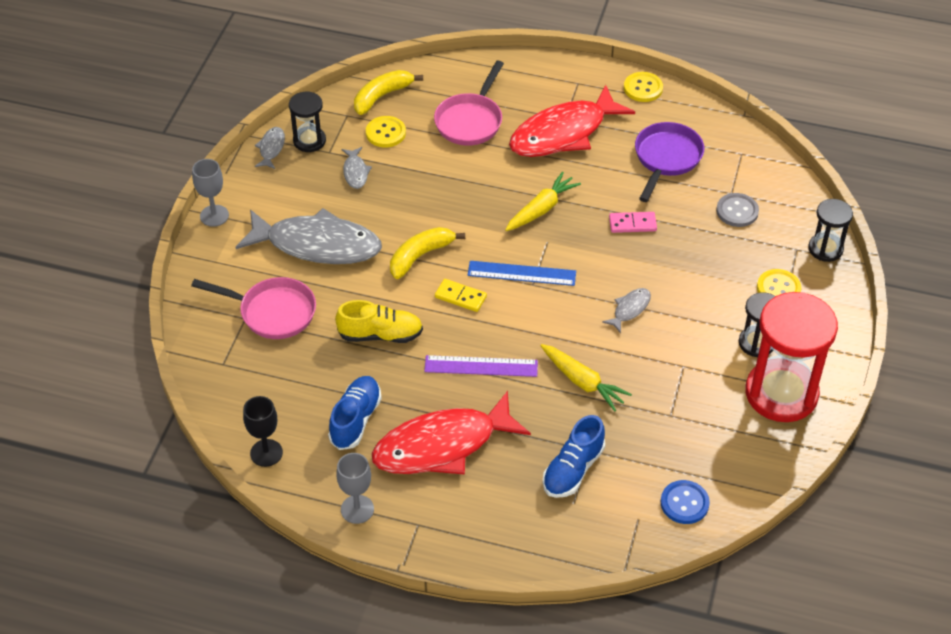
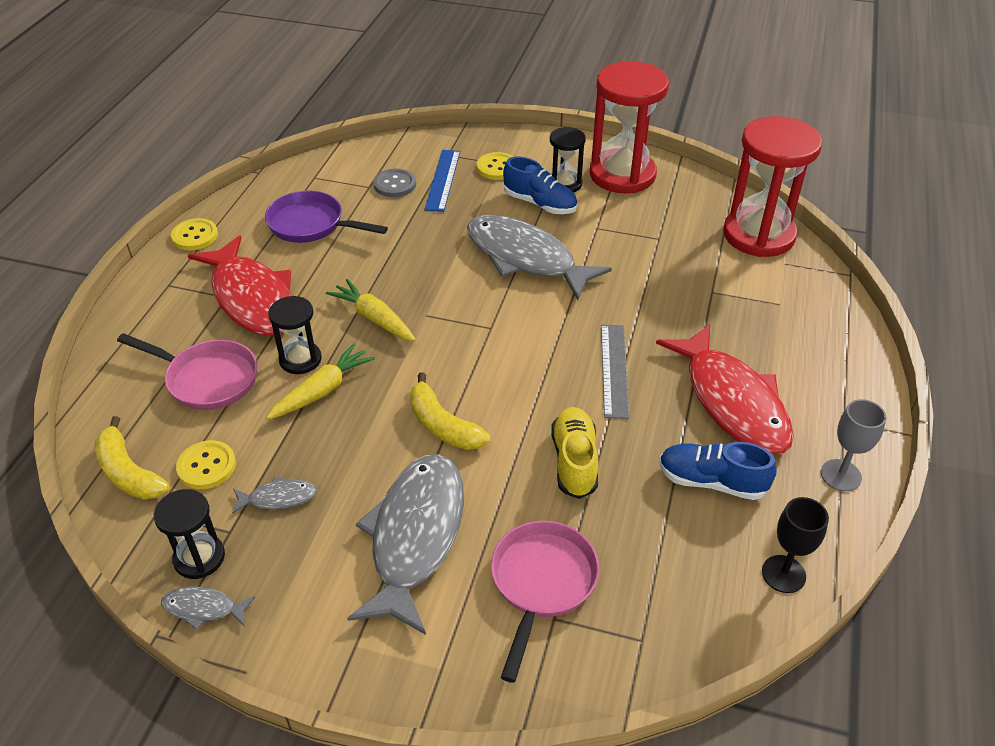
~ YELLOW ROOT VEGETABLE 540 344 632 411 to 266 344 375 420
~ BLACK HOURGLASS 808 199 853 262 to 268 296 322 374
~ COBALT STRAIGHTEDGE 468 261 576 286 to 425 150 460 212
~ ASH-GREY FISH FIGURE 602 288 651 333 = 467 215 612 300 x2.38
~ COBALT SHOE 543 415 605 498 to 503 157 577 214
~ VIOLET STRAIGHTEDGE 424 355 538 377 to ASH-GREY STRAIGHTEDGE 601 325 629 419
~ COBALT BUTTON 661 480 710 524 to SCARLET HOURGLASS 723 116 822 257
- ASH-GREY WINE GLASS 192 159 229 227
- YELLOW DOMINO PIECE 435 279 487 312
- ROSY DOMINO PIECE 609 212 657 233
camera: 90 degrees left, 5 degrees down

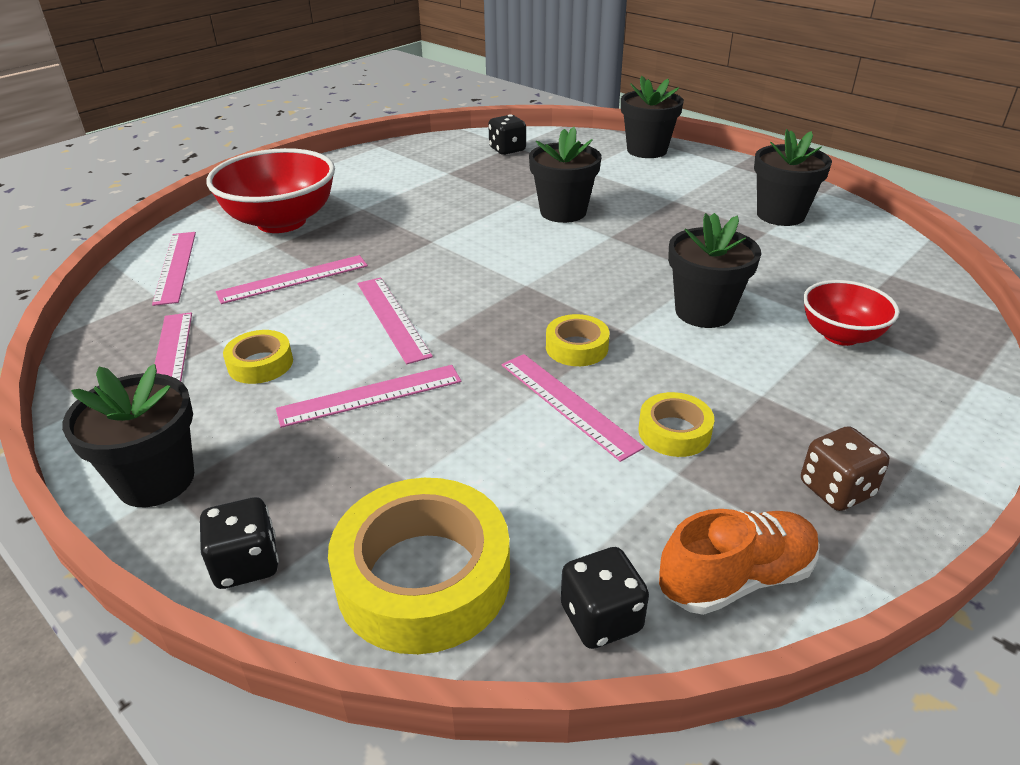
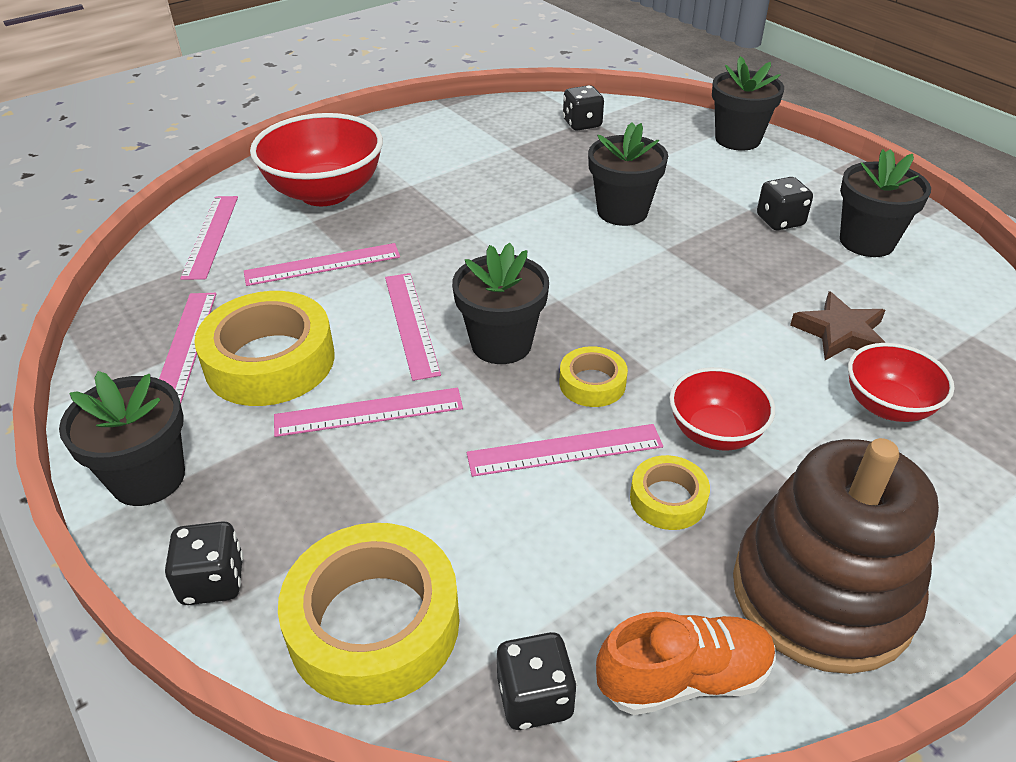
~ YELLOW ROLL OF TAPE 223 330 293 384 = 194 291 335 406 x1.99
~ BLACK PLANT POT 668 213 761 328 to 452 243 549 364
~ ROSY STRAIGHTEDGE 501 354 644 462 = 467 424 663 477 75 degrees counterclockwise
+ SCARLET SERVING BOWL 669 367 775 451
~ RUSSET DIE 801 426 890 511 to RUSSET STACKING RINGS 733 438 939 674
+ BLACK DIE 757 177 813 231
+ RUSSET STAR SHAPE 790 291 886 360
camera: 10 degrees right, 5 degrees up

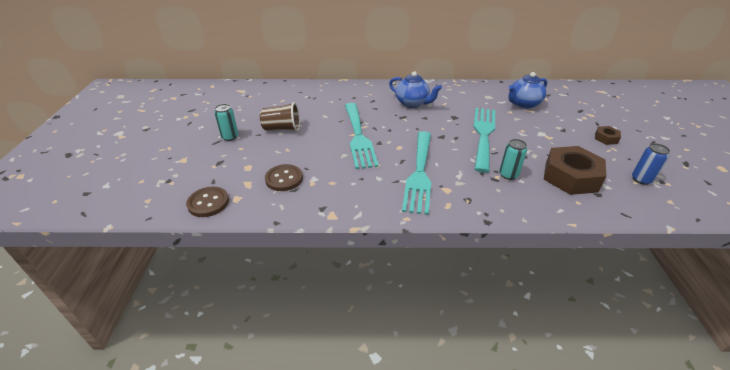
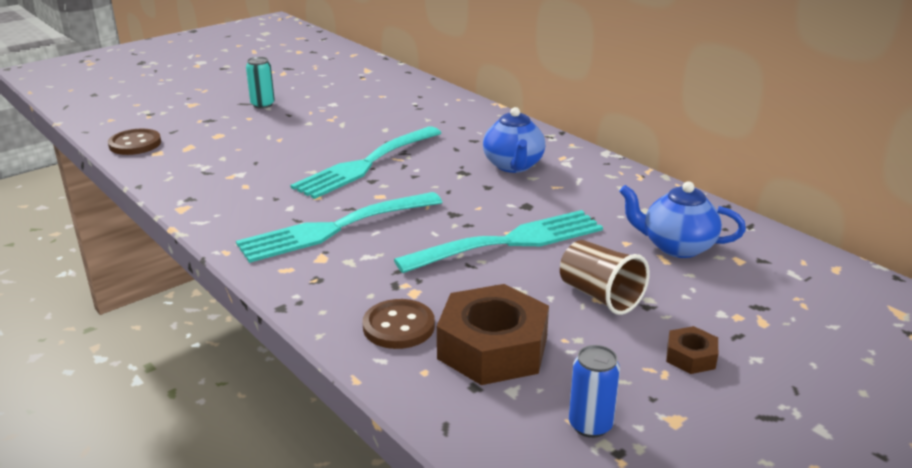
~ RUSSET BUTTON 265 164 303 191 to 363 299 435 349
~ RUSSET CUP 260 102 300 131 to 560 240 650 315
- TEAL SODA CAN 499 139 527 180
camera: 50 degrees right, 10 degrees down

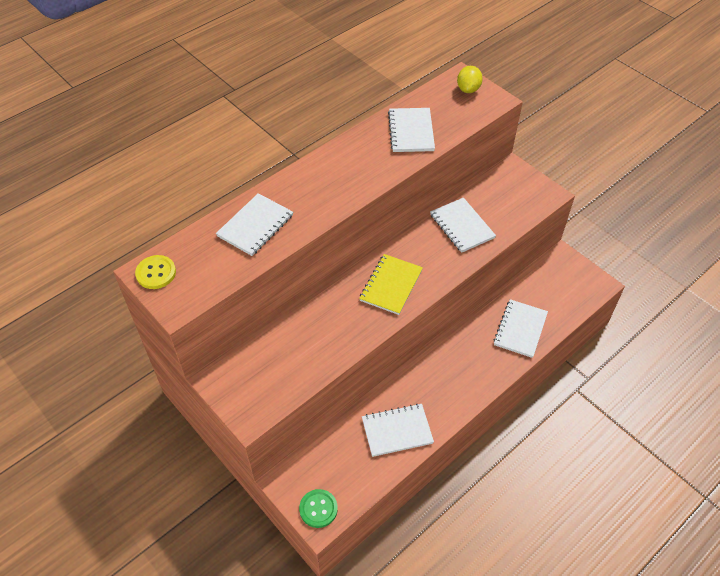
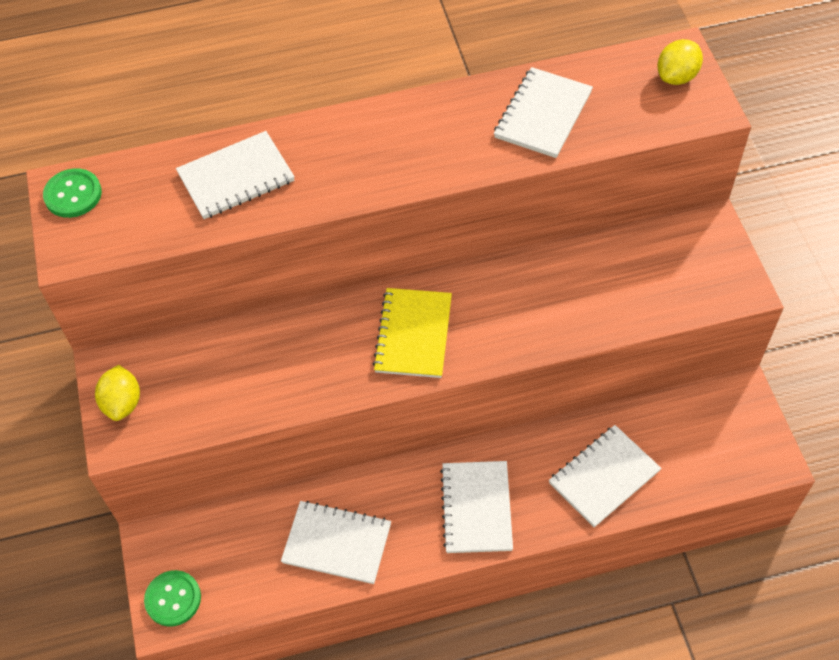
~ YELLOW BUTTON 135 255 176 289 to LEAF-GREEN BUTTON 43 168 102 218
+ YELLOW TOY LEMON 95 365 140 421
~ YELLOW EXERCISE BOOK 359 254 423 315 = 373 288 452 378 45 degrees counterclockwise
~ SNOW-WHITE EXERCISE BOOK 430 198 496 253 to 440 461 513 553
camera: 30 degrees right, 5 degrees up

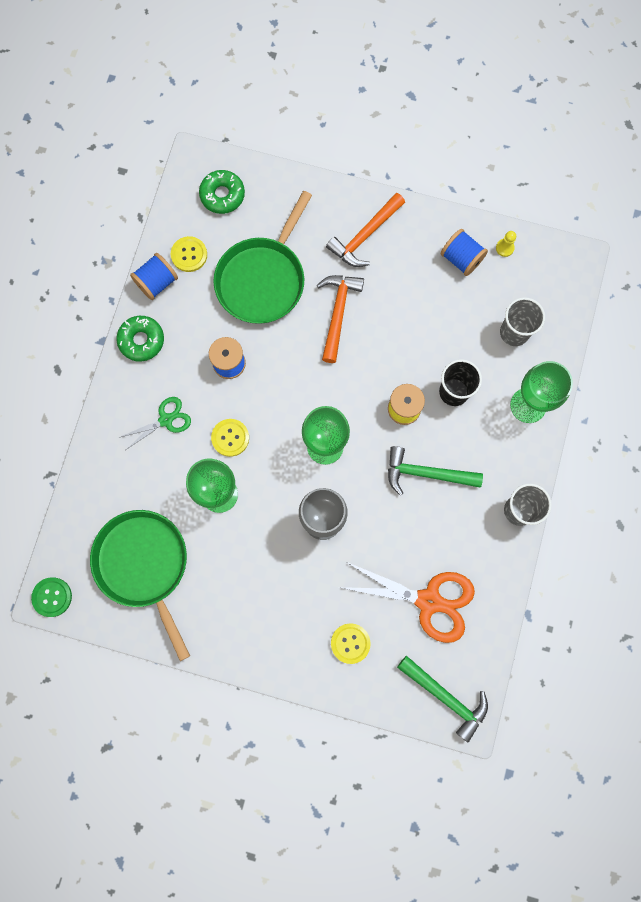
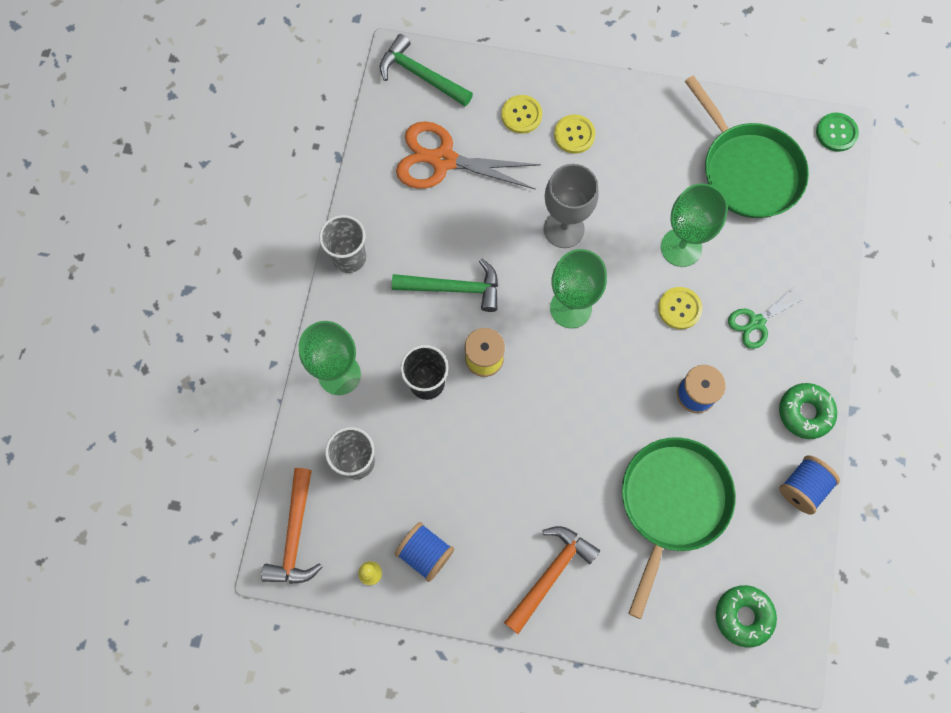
~ ORANGE-COLOURED HAMMER 317 275 364 363 to 261 468 322 584
~ YELLOW BUTTON 171 236 207 272 to 554 115 595 154
camera: 175 degrees right, 5 degrees down

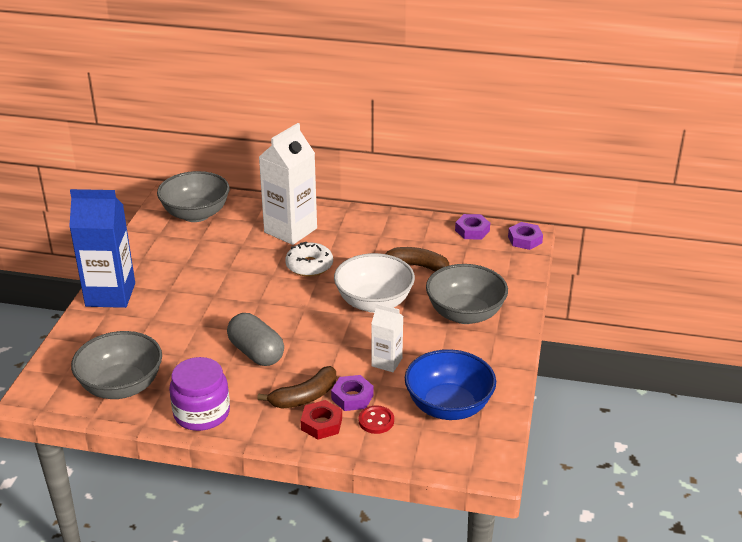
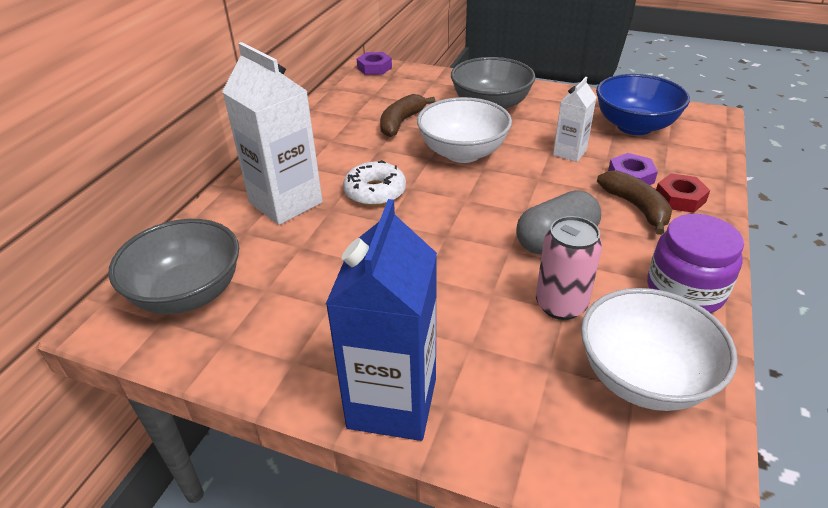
+ ROSY SODA CAN 536 216 602 320
~ ASH-GREY SERVING BOWL 71 331 162 399 to SNOW-WHITE SERVING BOWL 581 288 738 411
- SCARLET BUTTON 359 405 394 434
- VIOLET HEX NUT 455 214 490 240
camera: 80 degrees left, 5 degrees up

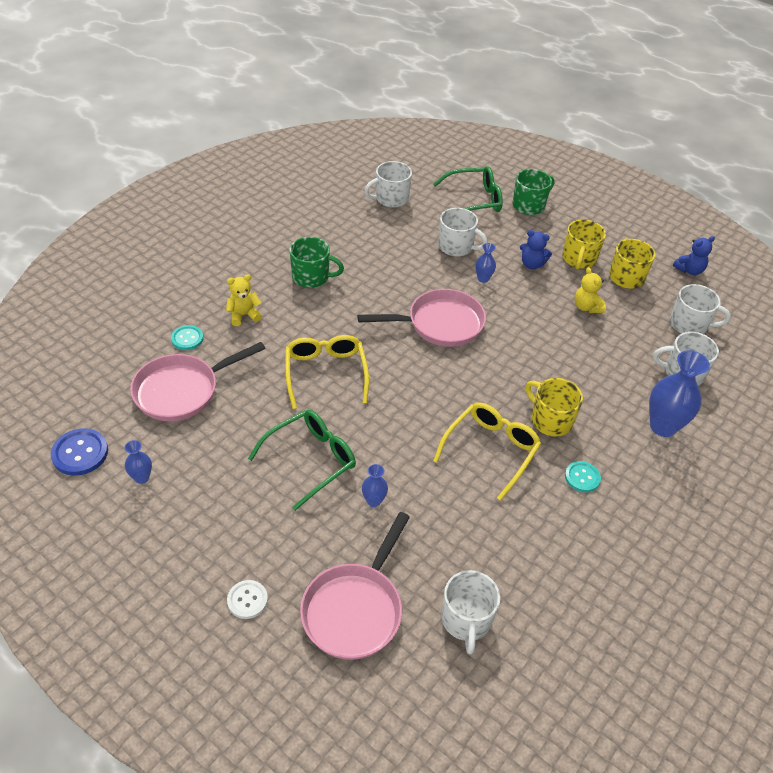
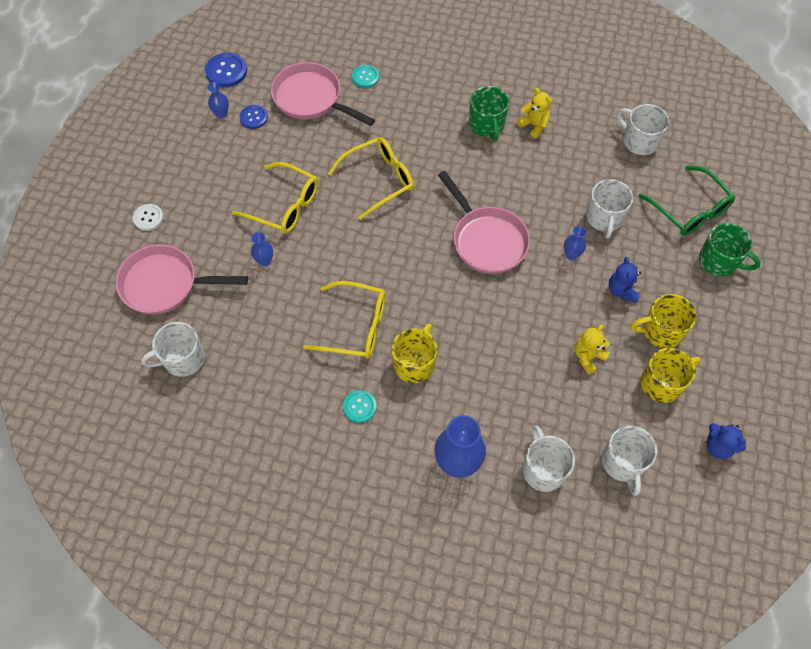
~ LEAF-GREEN SPECTACLES 248 410 356 511 to YELLOW SPECTACLES 232 162 318 234
+ COBALT BUTTON 239 105 268 129
~ YELLOW TEDDY 226 274 262 326 to 517 88 552 138
camera: 70 degrees right, 15 degrees up

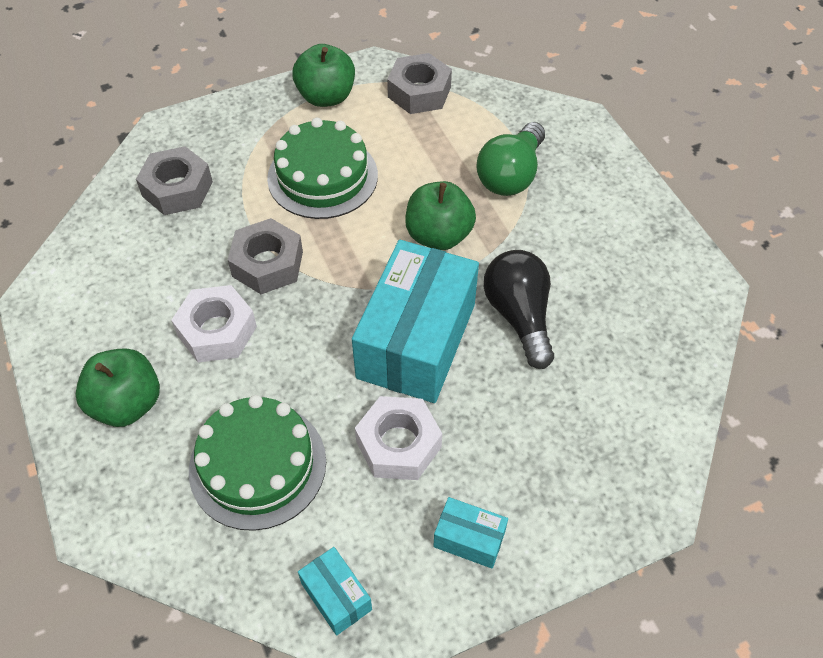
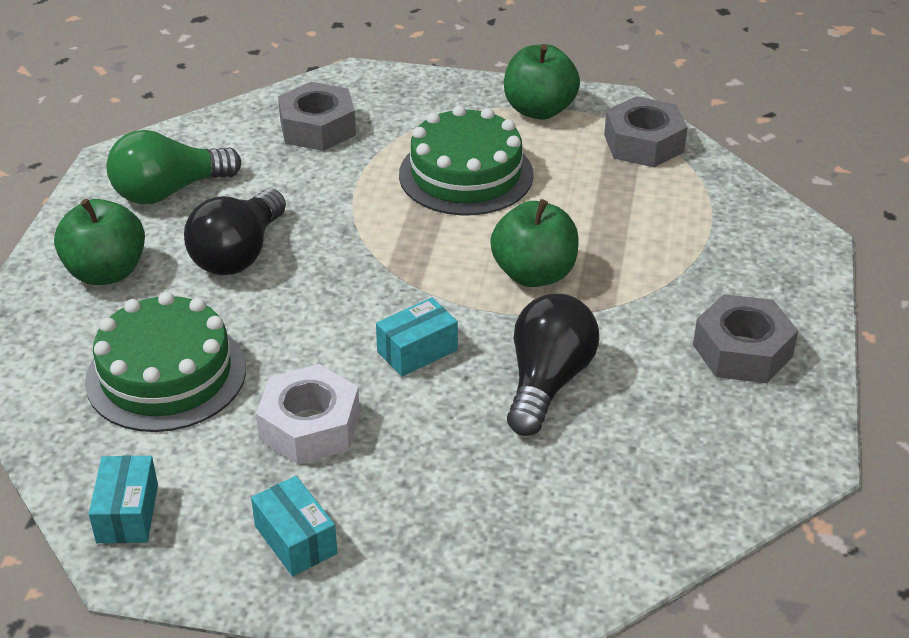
~ LEAF-GREEN LIGHTBULB 476 122 545 196 to 106 130 241 204
~ SNOW-WHITE HEX NUT 171 285 257 362 to BLACK LIGHTBULB 184 189 286 275
~ TEAL BOX 352 240 479 403 = 376 298 458 376 x0.44
~ ASH-GREY HEX NUT 228 218 303 294 to 693 294 798 383
camera: 35 degrees right, 15 degrees down

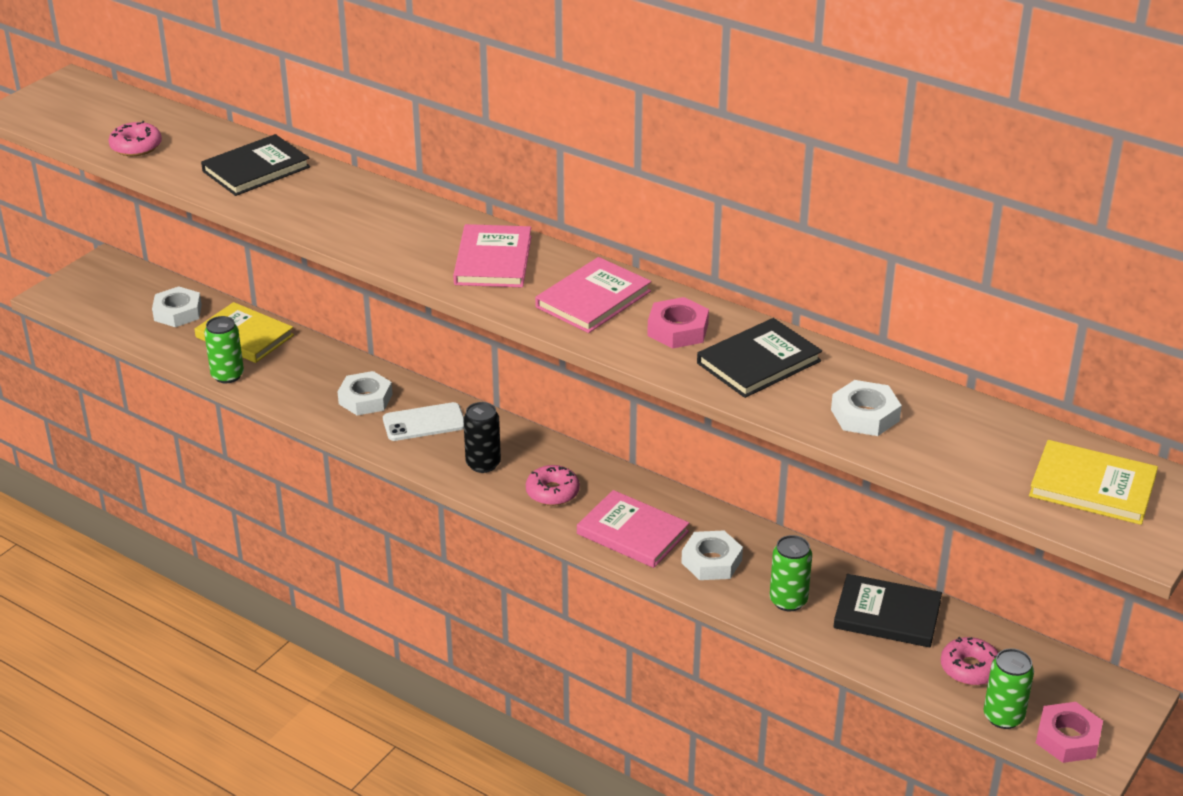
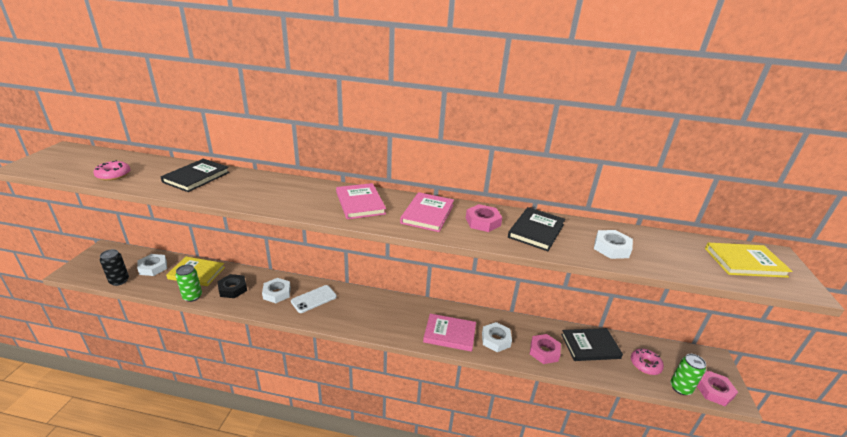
~ BLACK SODA CAN 463 402 501 473 to 100 249 129 286
+ BLACK HEX NUT 217 274 247 298
~ LEAF-GREEN SODA CAN 770 535 812 611 to ROSY HEX NUT 530 334 561 364
- ROSY GLAZED DONUT 526 465 580 506
camera: 25 degrees left, 5 degrees down

